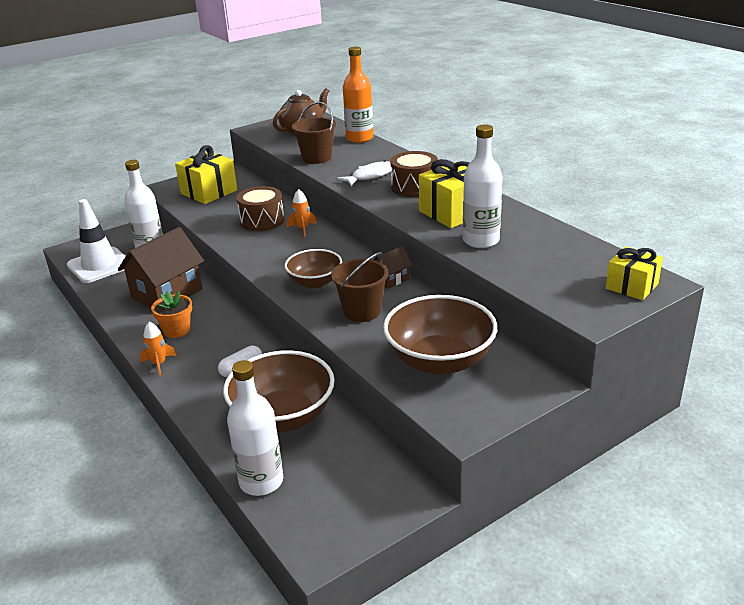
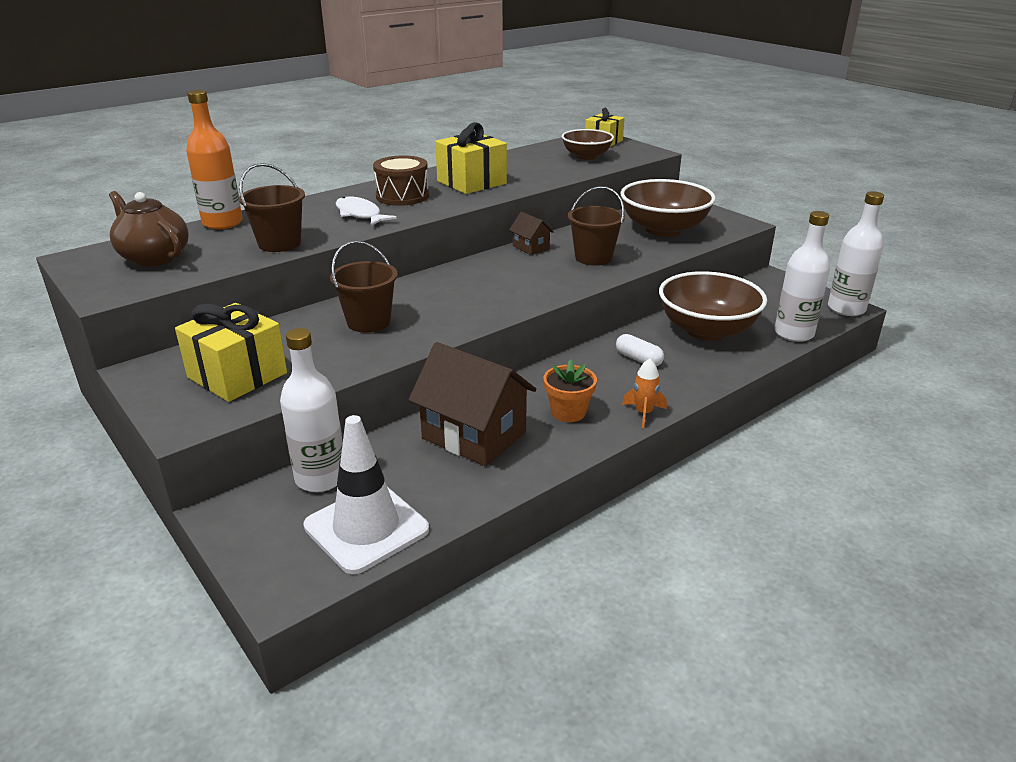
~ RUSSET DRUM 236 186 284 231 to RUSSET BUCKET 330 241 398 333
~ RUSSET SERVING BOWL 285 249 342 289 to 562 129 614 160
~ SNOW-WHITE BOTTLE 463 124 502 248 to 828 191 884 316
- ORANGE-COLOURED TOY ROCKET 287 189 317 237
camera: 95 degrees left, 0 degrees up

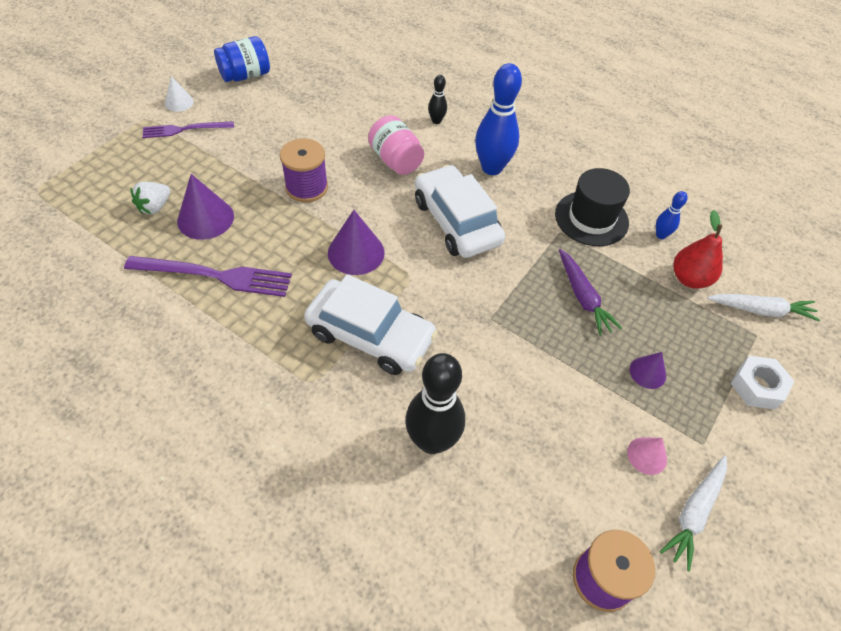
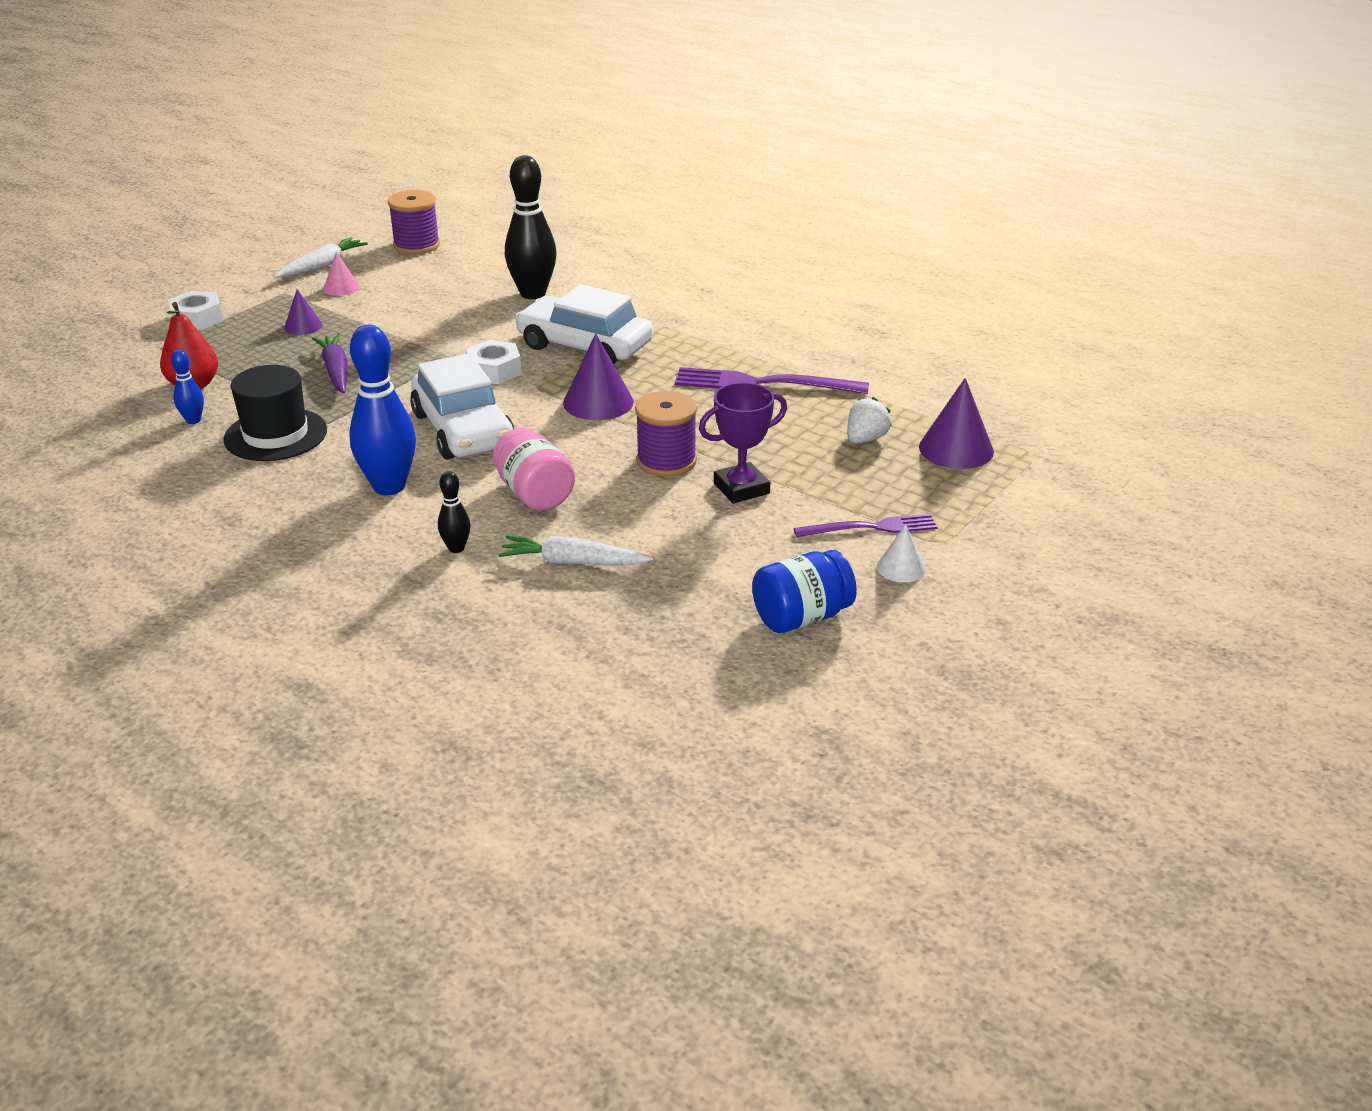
+ SNOW-WHITE HEX NUT 466 340 522 384
~ SNOW-WHITE ROOT VEGETABLE 707 294 820 322 to 498 535 653 565
+ VIOLET PRIZE CUP 699 382 787 504
~ VIOLET SOLID CONE 177 174 234 240 to 919 378 994 469
camera: 175 degrees left, 20 degrees down

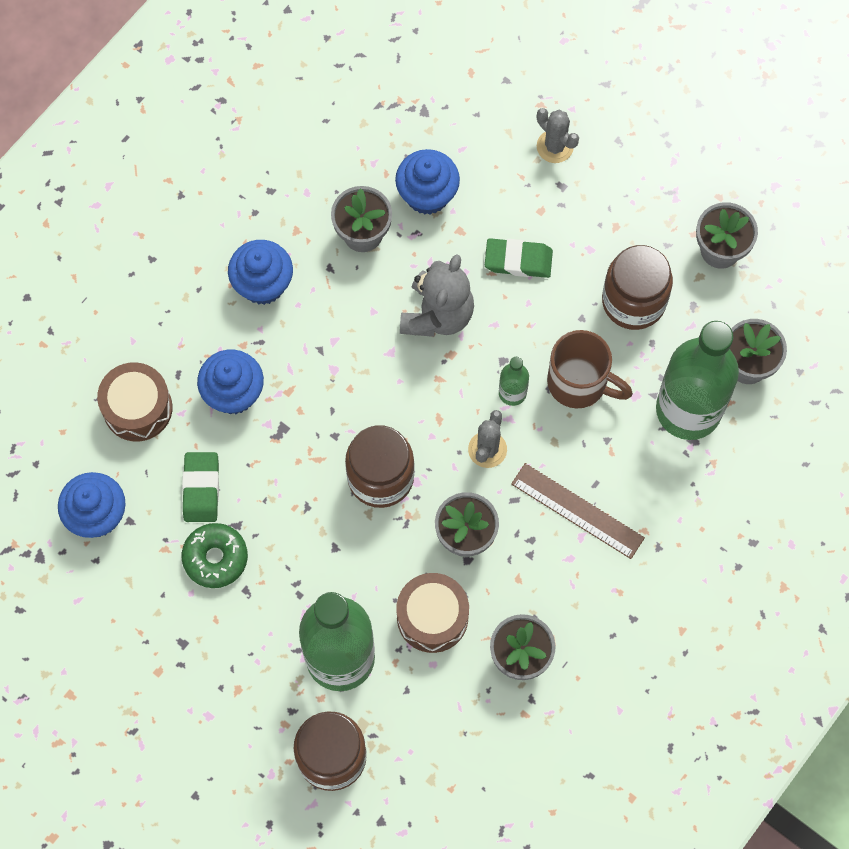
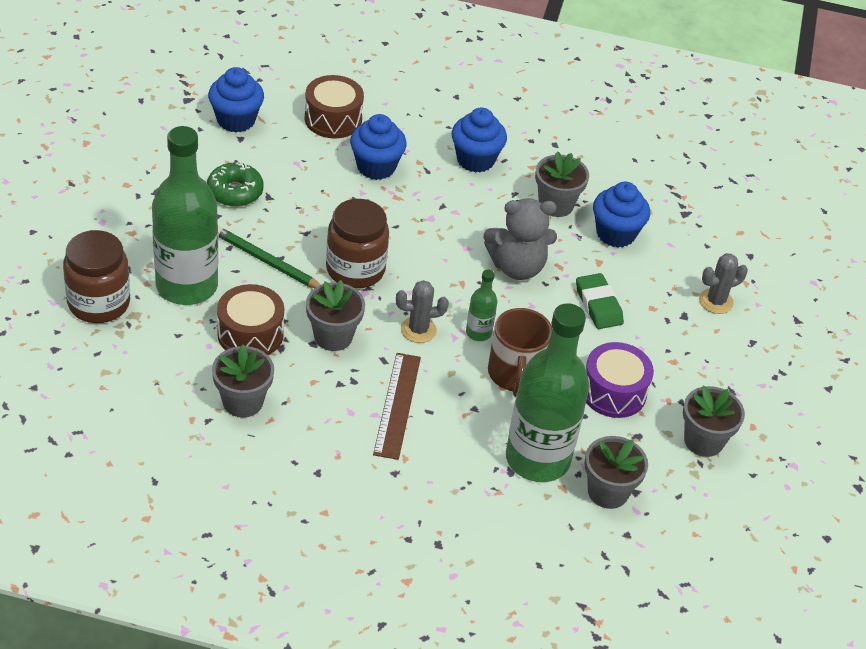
+ LEAF-GREEN PENCIL 218 226 321 288
~ RUSSET PRESERVE JAR 602 245 673 330 to VIOLET DRUM 586 342 654 418
~ ASH-GREY SAGUARO CACTUS 537 108 579 163 = 699 253 748 314 45 degrees clockwise
- LEAF-GREEN GUM ERASER 182 452 219 522
camera: 60 degrees right, 25 degrees down

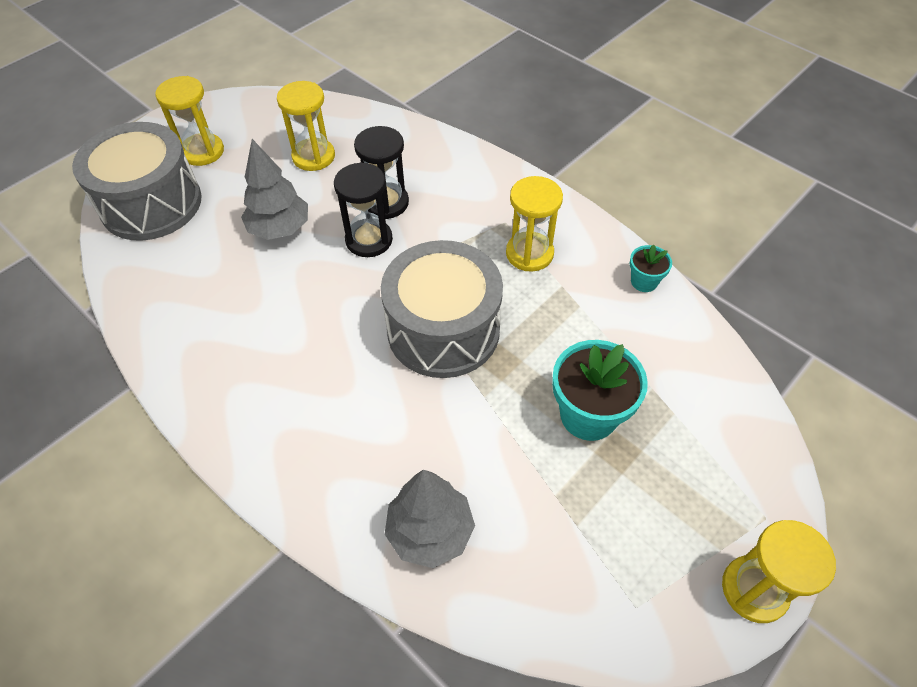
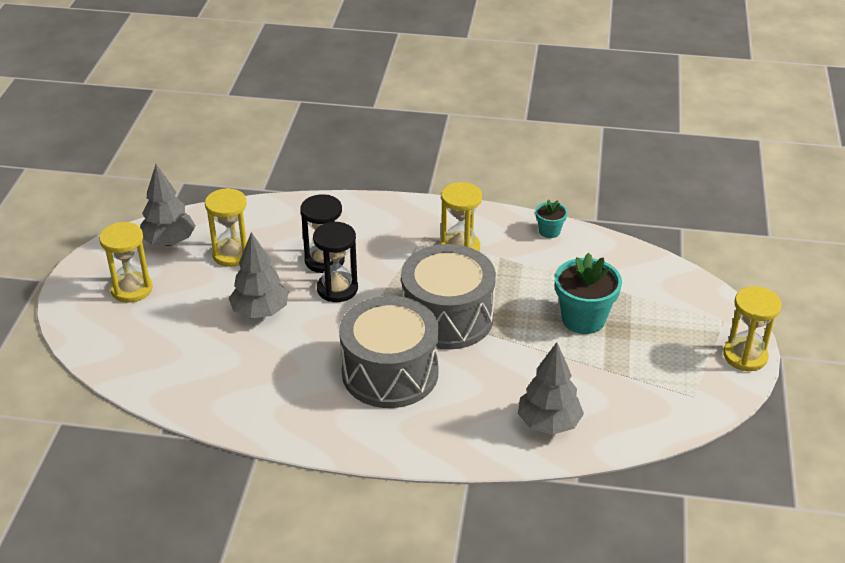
+ ASH-GREY TREE 140 164 196 246
~ ASH-GREY DRUM 72 122 202 241 to 339 296 439 408
camera: 35 degrees left, 15 degrees down

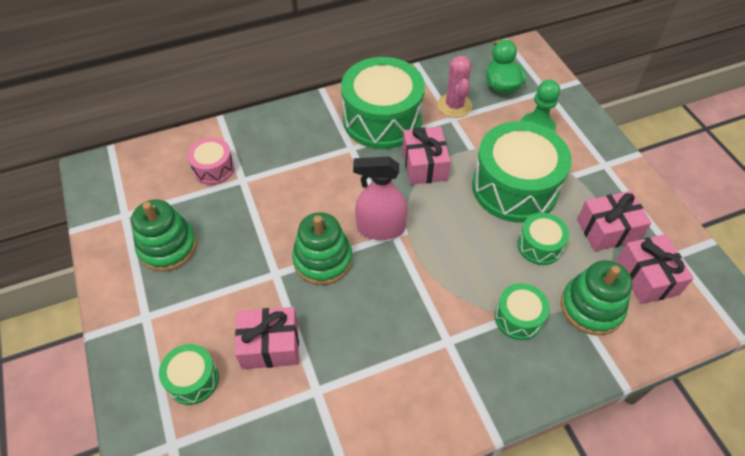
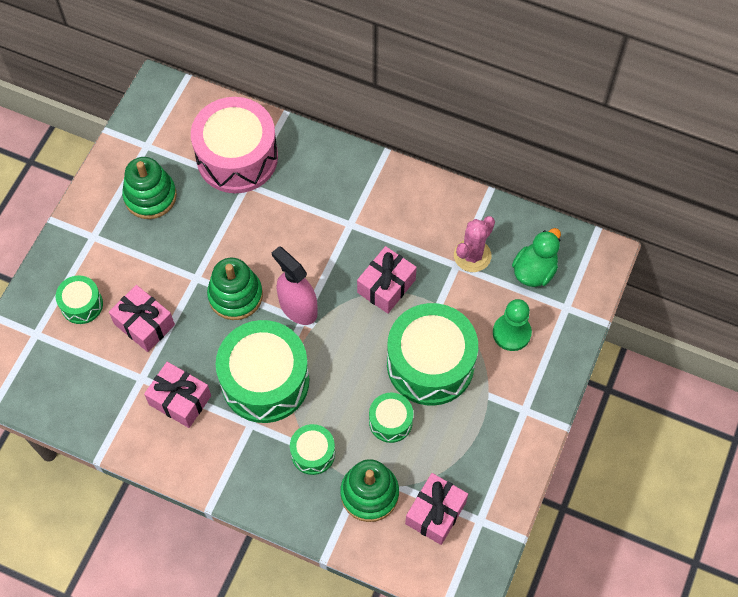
~ ROSY PRESENT 577 191 651 251 to 144 362 211 428
~ ROSY DRUM 188 137 235 185 = 191 97 278 193 x2.05
~ LEAF-GREEN DRUM 341 57 425 149 to 216 320 309 423
camera: 45 degrees right, 10 degrees up

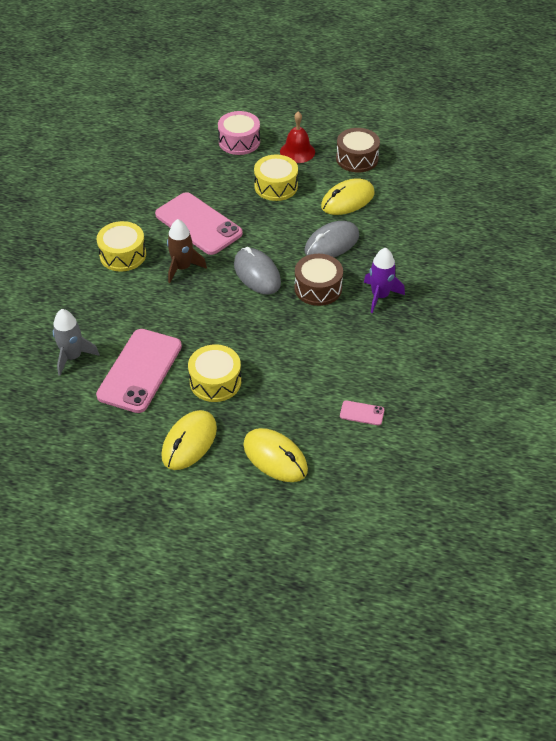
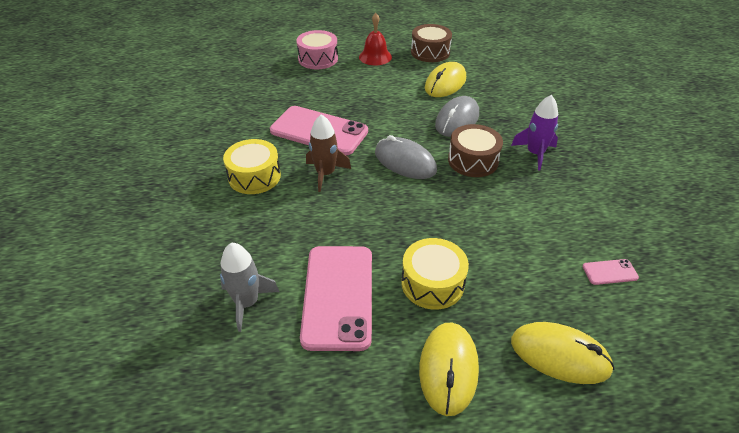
- YELLOW DRUM 254 155 298 201
camera: 20 degrees left, 5 degrees down

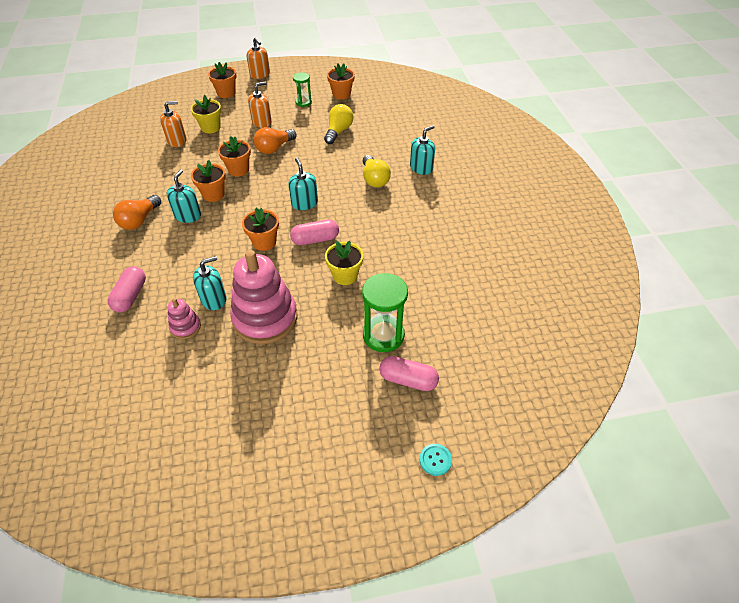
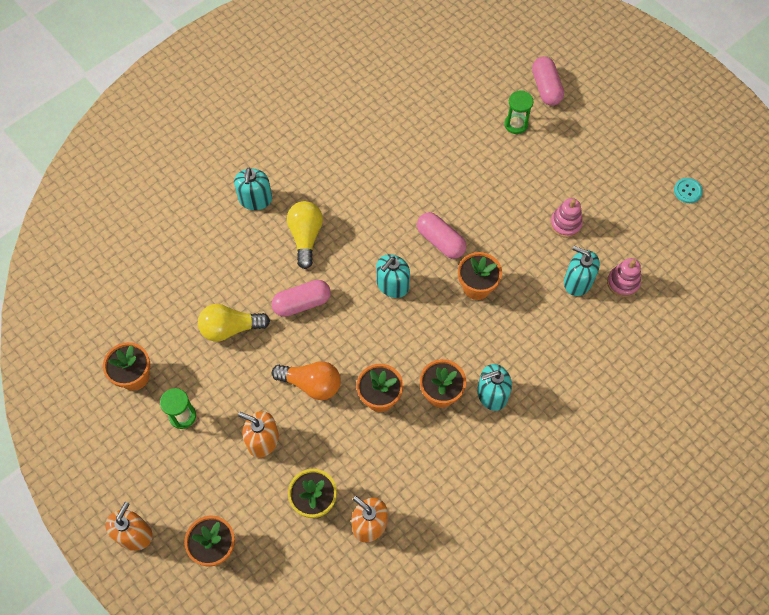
~ TEAL SOAP DISPENSER 410 125 435 175 = 234 168 272 210 105 degrees counterclockwise
~ ROSY PILL 108 266 146 313 to 271 280 331 317
~ YELLOW LIGHTBULB 363 155 391 188 = 287 201 323 269 45 degrees counterclockwise
~ LEAF-GREEN HOURGLASS 362 273 408 352 = 504 90 533 134 x0.58
~ ROSY STACKING RINGS 230 250 298 344 = 550 198 583 238 x0.46
~ TEAL BUTTON 419 444 452 476 to 674 178 703 203
- ORANGE-COLOURED LIGHTBULB 113 195 161 230
- YELLOW PLANT POT 325 241 363 285
camera: 120 degrees left, 15 degrees up

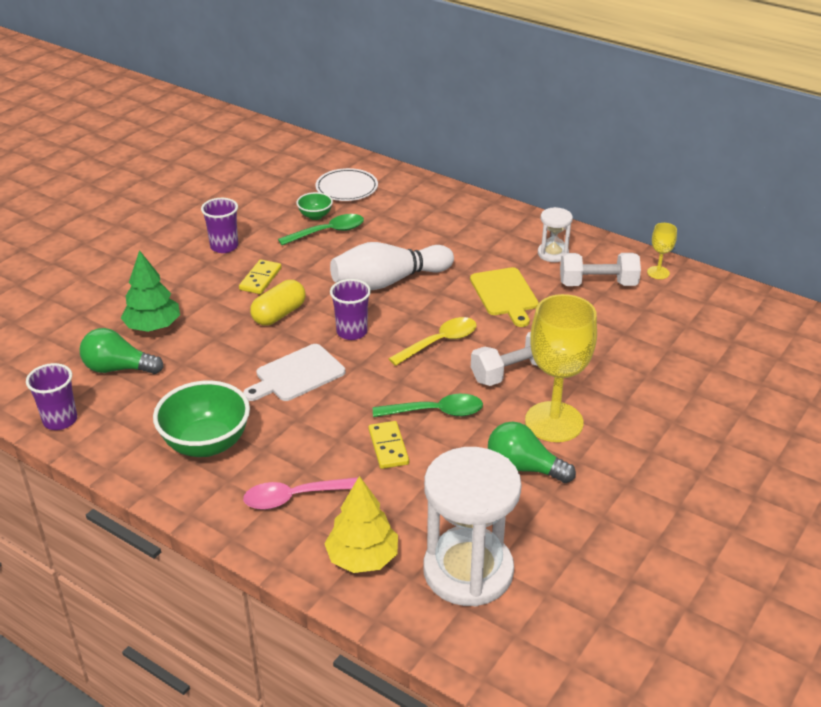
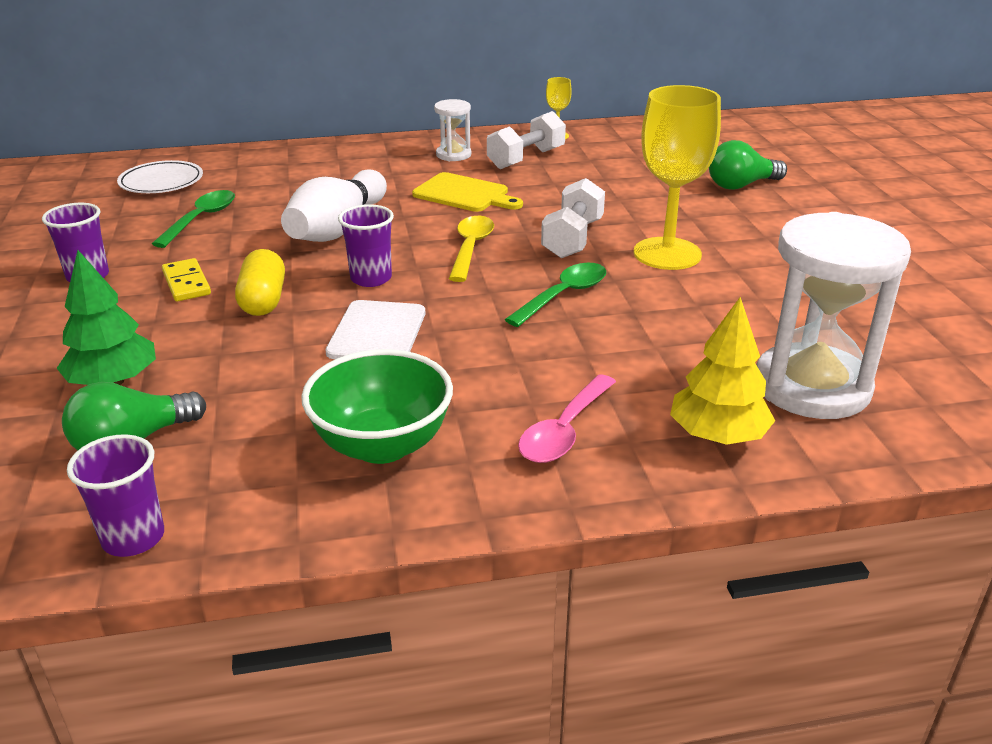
~ LEAF-GREEN LIGHTBULB 488 422 576 483 to 709 140 787 190
- LEAF-GREEN SERVING BOWL 296 192 333 220
- YELLOW DOMINO PIECE 369 421 409 469
camera: 45 degrees left, 5 degrees down

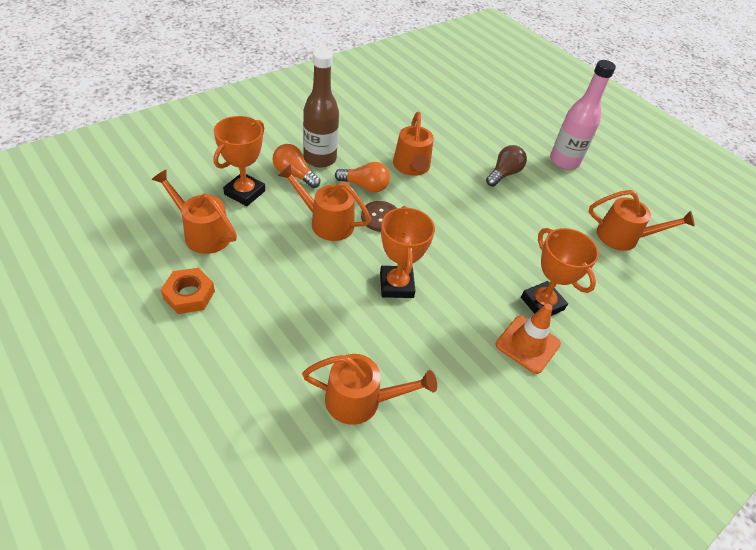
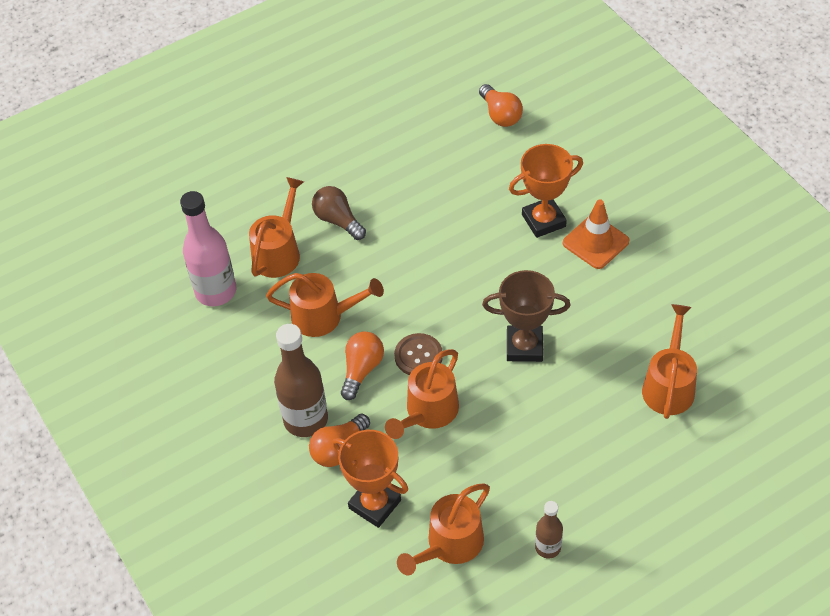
~ ROSY BOTTLE 550 60 616 170 to 180 191 236 306
~ ORANGE-COLOURED SPRINKLING CAN 589 190 695 251 to 249 177 304 278
+ ORANGE-COLOURED LIGHTBULB 479 84 523 127
~ ORANGE-COLOURED PRIZE CUP 380 206 435 298 to RUSSET PRIZE CUP 482 270 571 362
~ ORANGE-COLOURED HEX NUT 161 268 215 314 to RUSSET BOTTLE 535 501 563 559
camera: 75 degrees left, 5 degrees up

